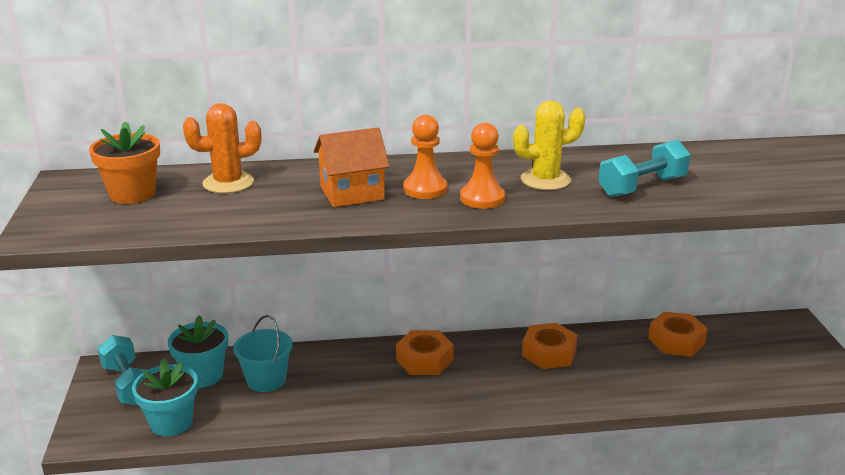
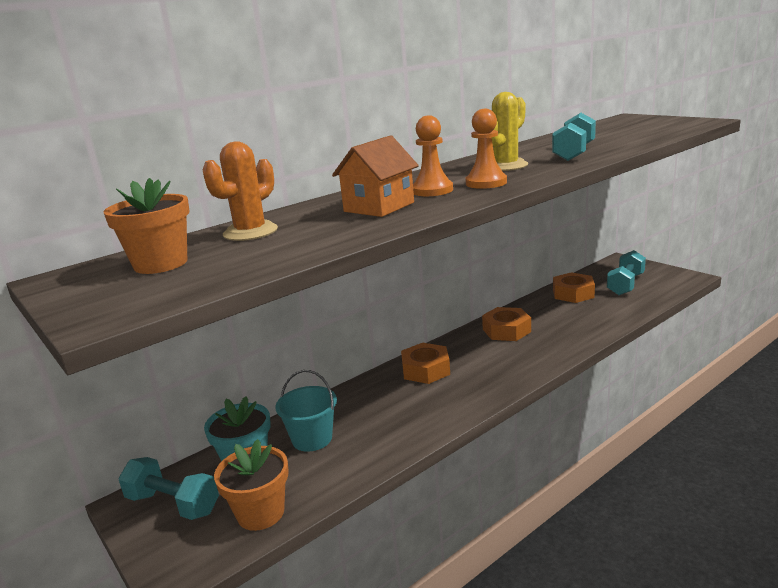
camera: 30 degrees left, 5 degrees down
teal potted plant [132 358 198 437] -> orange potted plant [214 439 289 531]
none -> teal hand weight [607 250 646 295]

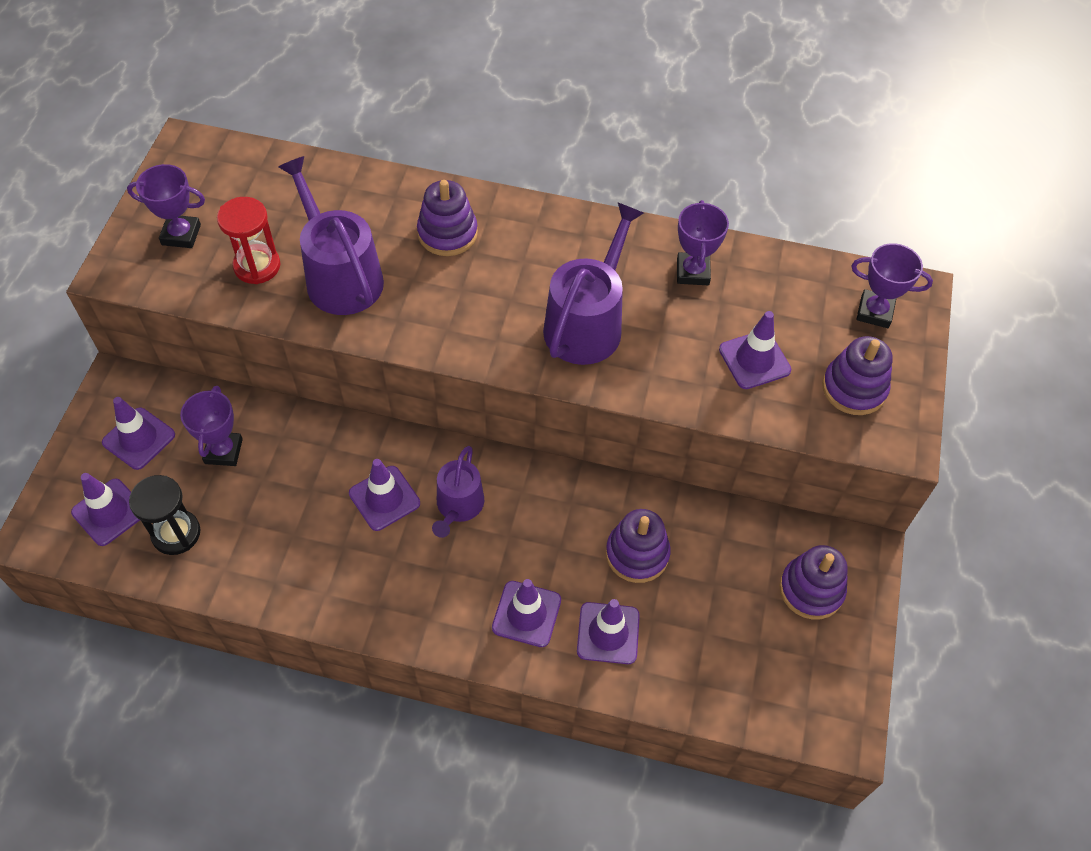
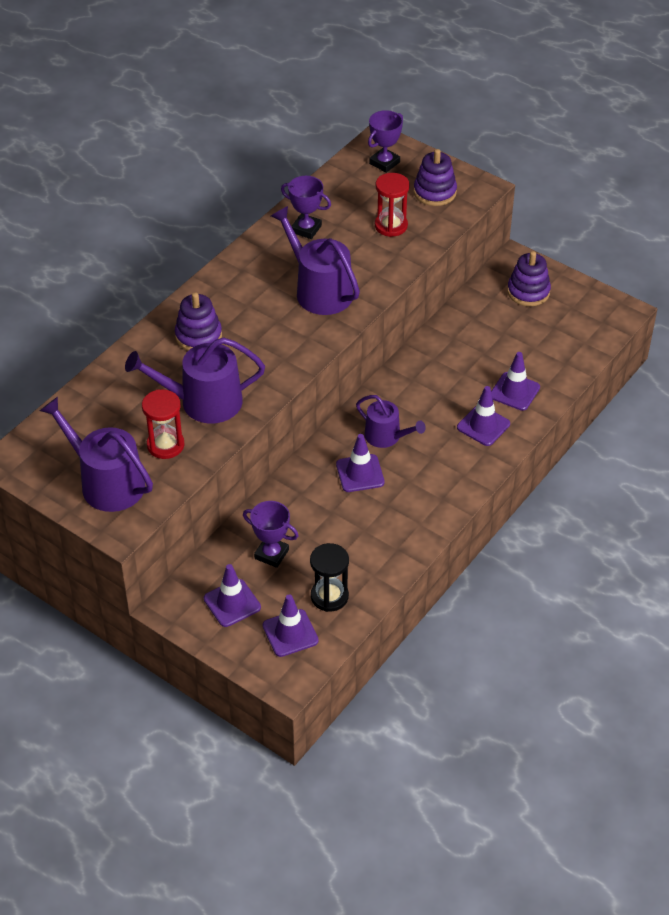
camera: 65 degrees left, 10 degrees down
royal purple award cup [127 164 205 248] -> royal purple watering can [40 397 153 512]
royal purple traffic cone [719 311 791 389] -> red hourglass [375 173 410 237]
royal purple ring stacker [606 509 671 583] -> none

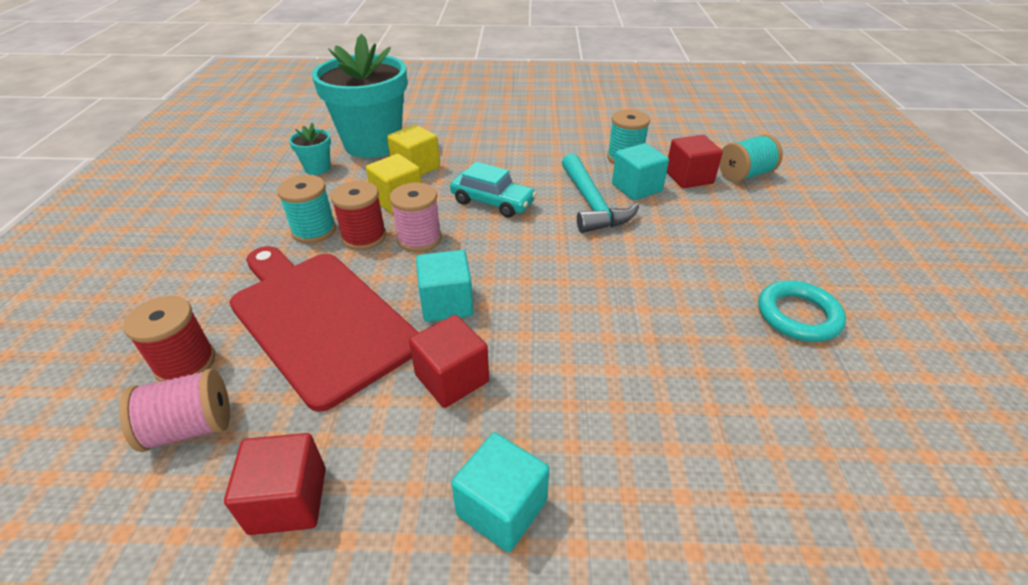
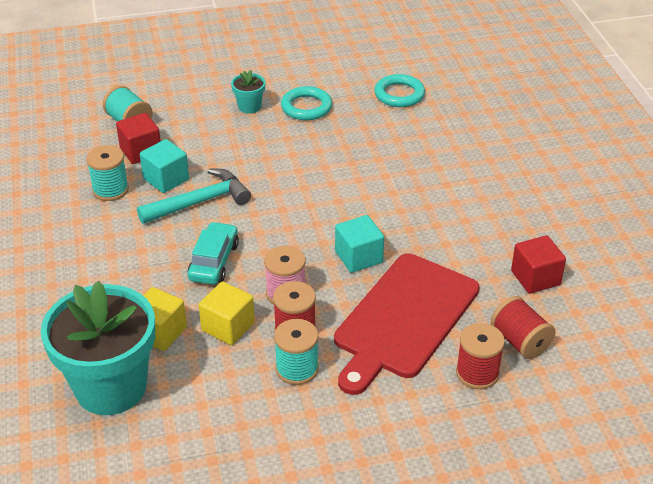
camera: 105 degrees left, 0 degrees up
teal potted plant [289 123 331 175] -> teal potted plant [231 69 265 114], shifted
red cube [409 315 489 408] -> none
rosy spool [119 368 230 452] -> red spool [490 296 556 359]
teal cube [451 433 550 552] -> none
none -> teal torus [374 74 425 107]

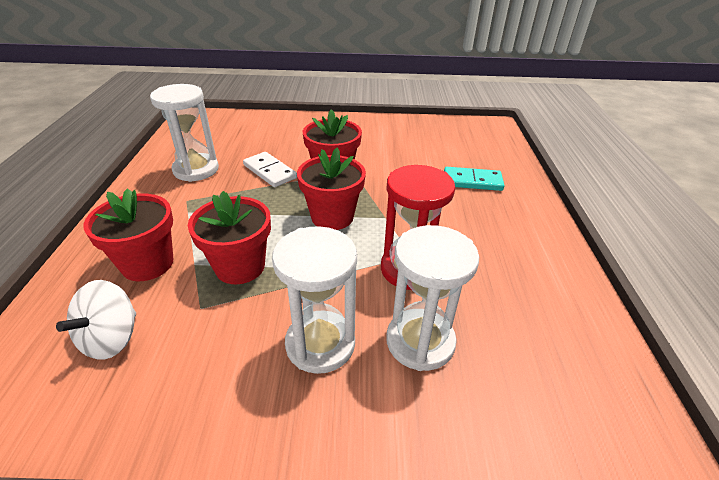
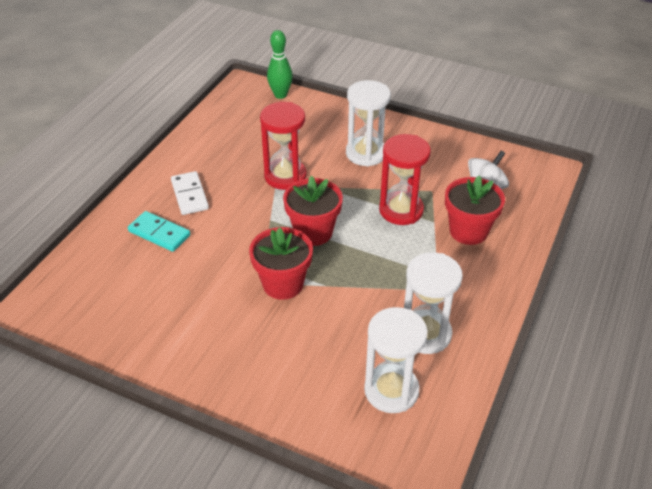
camera: 155 degrees left, 5 degrees up
white domino [243 152 297 187] -> white domino [171 171 209 215], shifted
red potted plant [188 191 271 284] -> red hourglass [379 134 431 225]
white hourglass [386 225 479 371] -> white hourglass [364 307 428 413], shifted
none -> leaf-green tenpin [267 30 293 99]

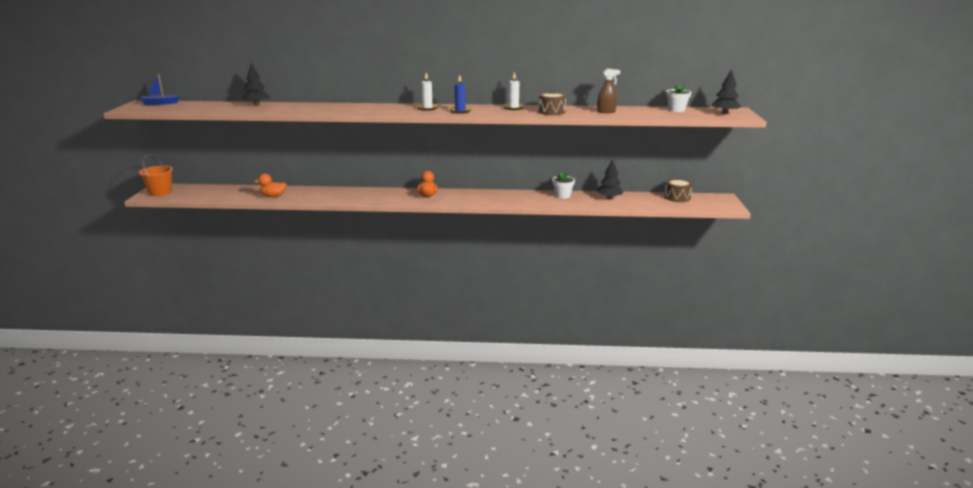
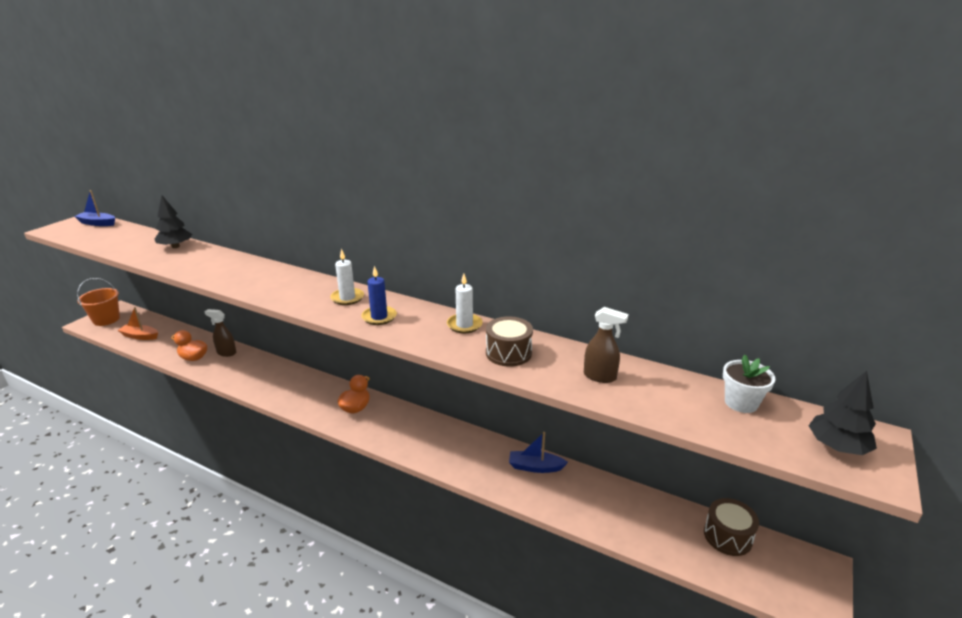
camera: 25 degrees right, 5 degrees up
jet-black toy tree [597 159 623 199] -> none
white potted plant [552 172 575 199] -> cobalt boat [509 432 568 473]
none -> orange boat [118 307 158 340]
none -> russet sprayer [204 309 236 357]

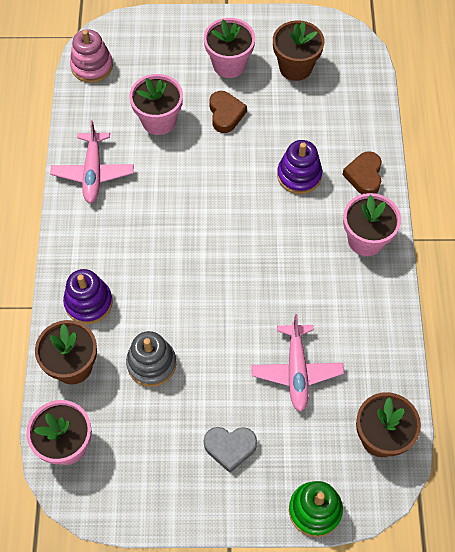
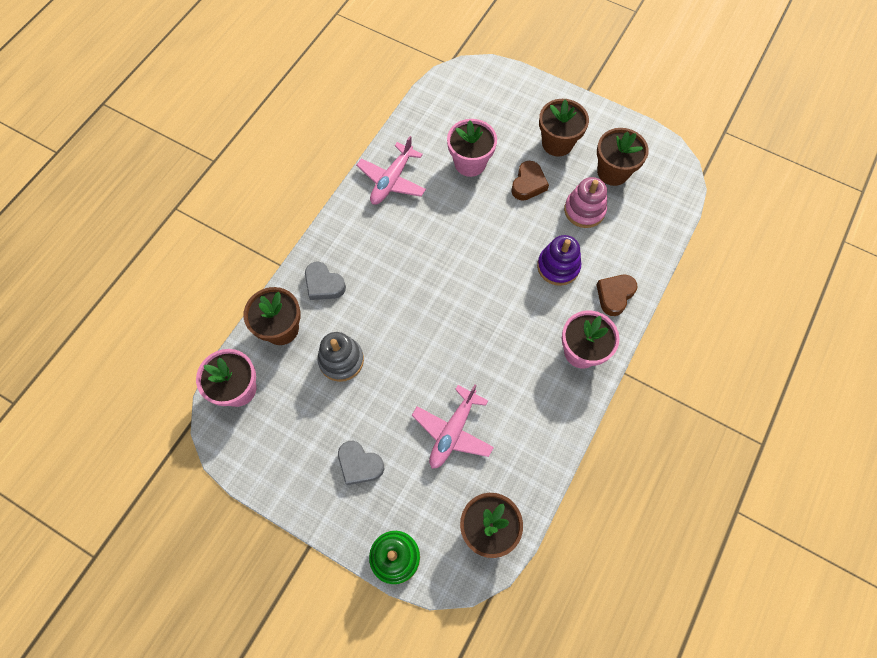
camera: 30 degrees right, 5 degrees up
rosy potted plant [204 18 255 78] -> russet potted plant [539 99 589 156]
rosy ring stacker [70 29 113 83] -> rosy ring stacker [564 177 607 228], shifted
royal purple ring stacker [63 269 113 324] -> gray heart [305 262 346 300]

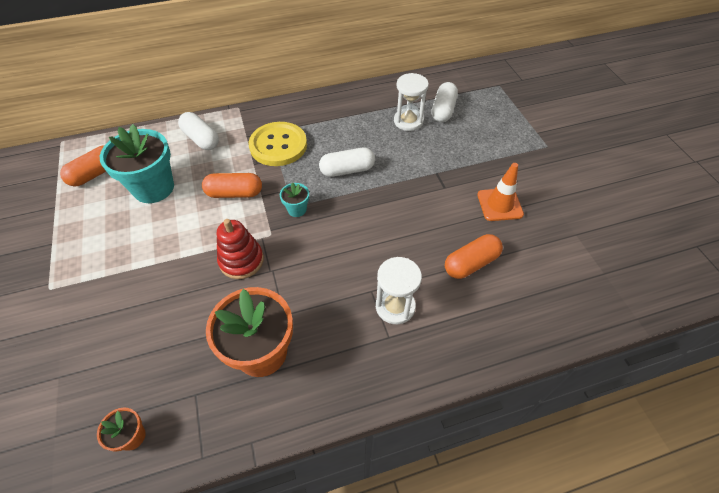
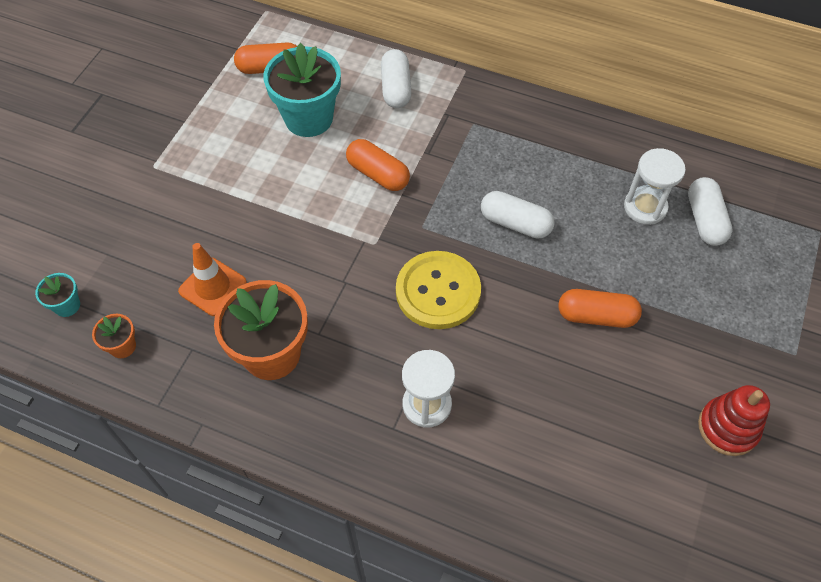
camera: 40 degrees right, 5 degrees up
white pill shape [432 82 458 122] -> white pill shape [688 177 733 246], 60 degrees counterclockwise
yellow sewing button [249 122 307 166] -> yellow sewing button [396 251 481 329], shifted
orange traffic cone [477 163 524 221] -> orange traffic cone [178 243 247 316], shifted
teal potted plant [280 182 309 217] -> teal potted plant [35 273 80 317], shifted
red ring stacker [217 219 264 279] -> red ring stacker [698 385 770 456], shifted
orange pill shape [445 234 503 279] -> orange pill shape [558 289 642 328], shifted

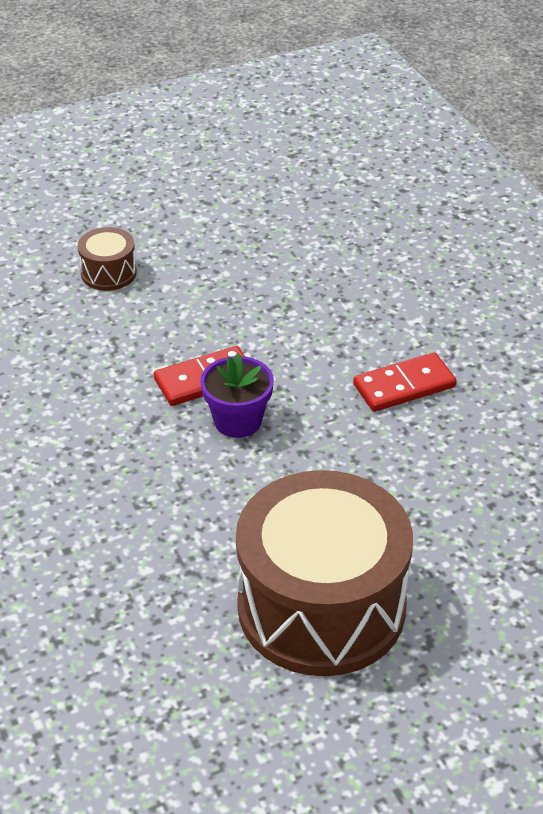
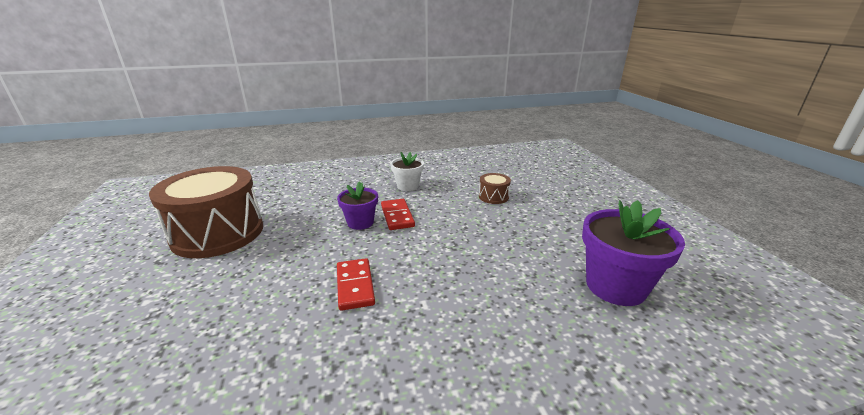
camera: 100 degrees right, 15 degrees down
none -> white potted plant [390 152 424 191]
none -> royal purple potted plant [582 200 685 306]

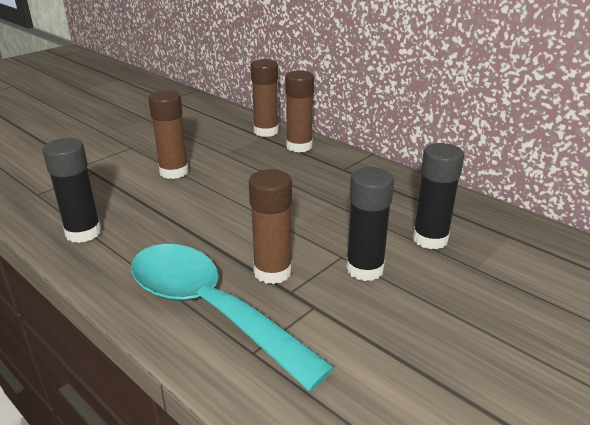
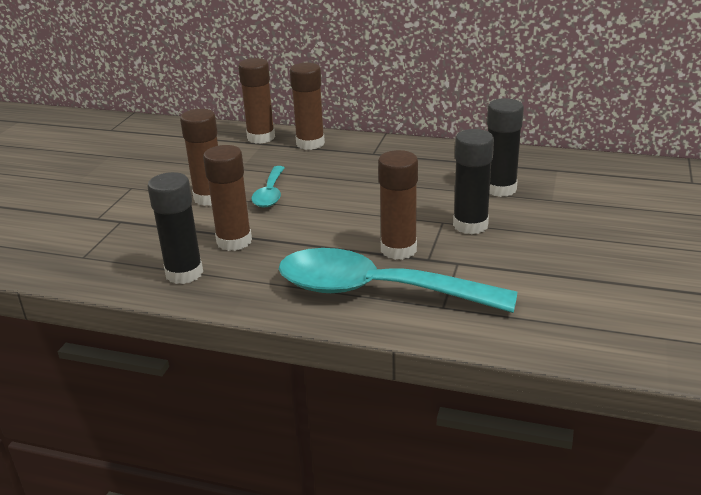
camera: 25 degrees left, 0 degrees up
none -> russet glue stick [203 145 252 251]
none -> teal teaspoon [251 166 285 207]

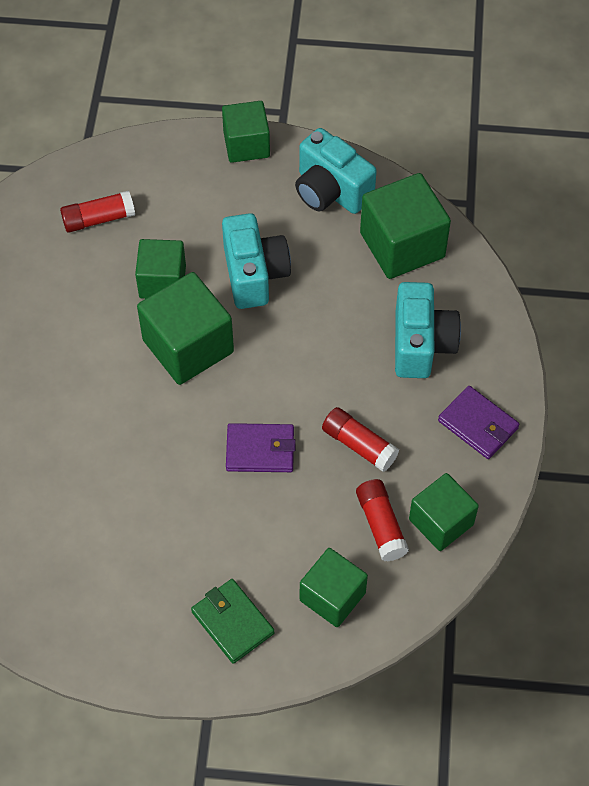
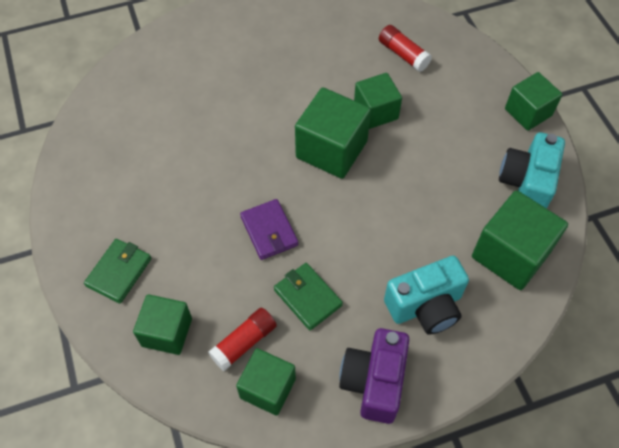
camera: 65 degrees right, 0 degrees up
teal photo camera [222 213 291 309] -> none
royal purple card wallet [438 386 520 459] -> royal purple photo camera [339 328 409 424]
red glue stick [322 407 399 472] -> leaf-green card wallet [274 263 343 330]

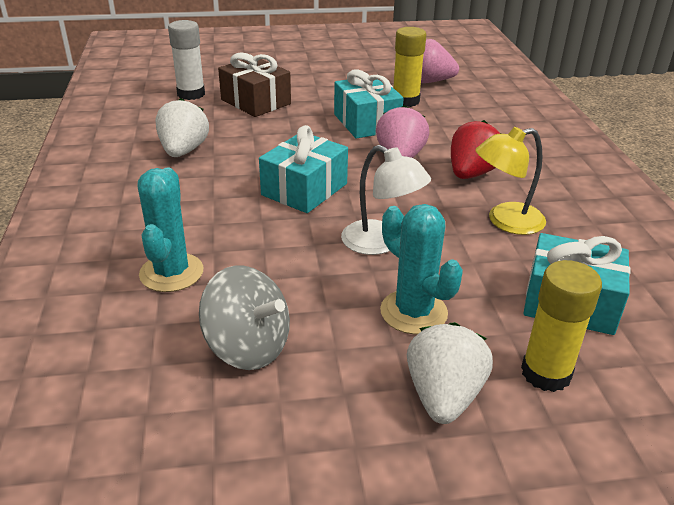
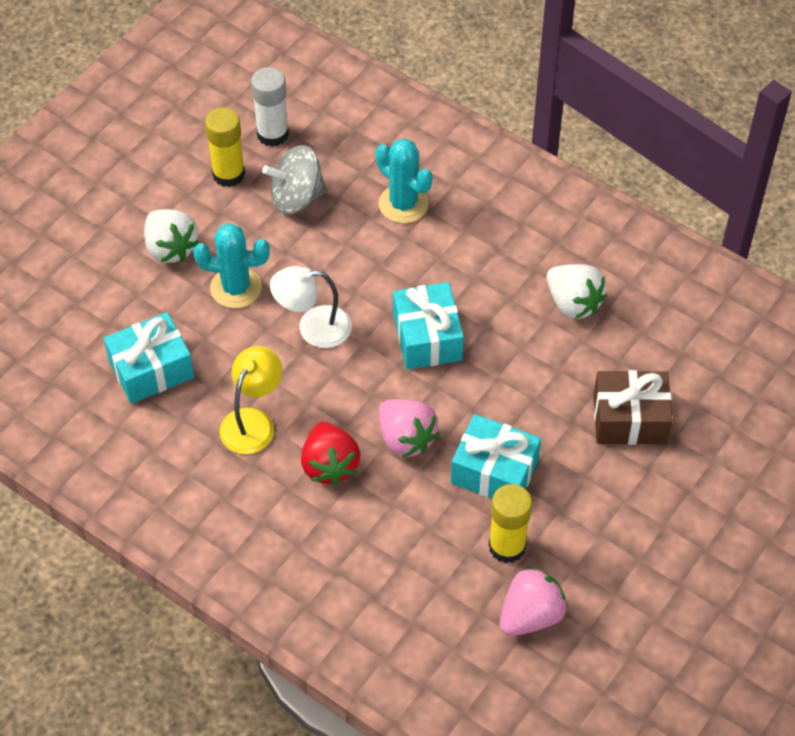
camera: 135 degrees right, 20 degrees up
white glue stick [168 20 205 100] -> white glue stick [251 67 289 147], shifted
yellow glue stick [521 260 602 392] -> yellow glue stick [205 107 245 187], shifted

